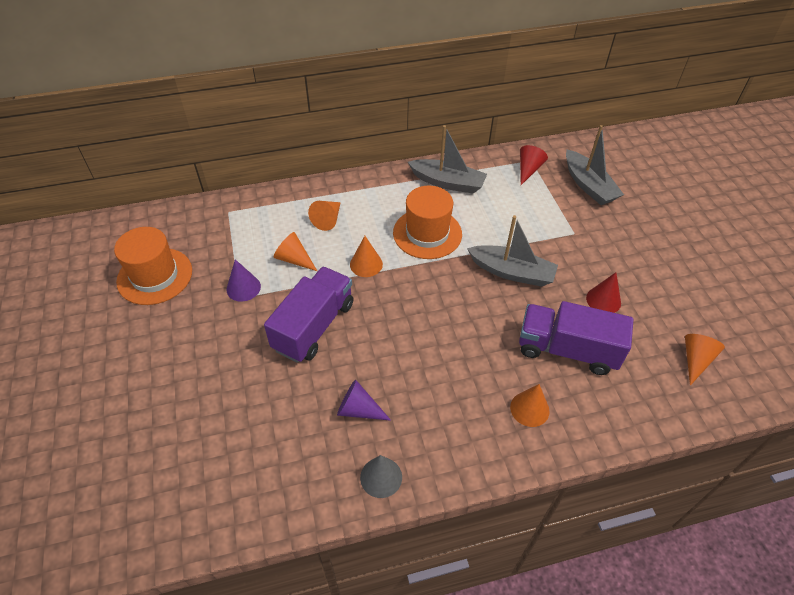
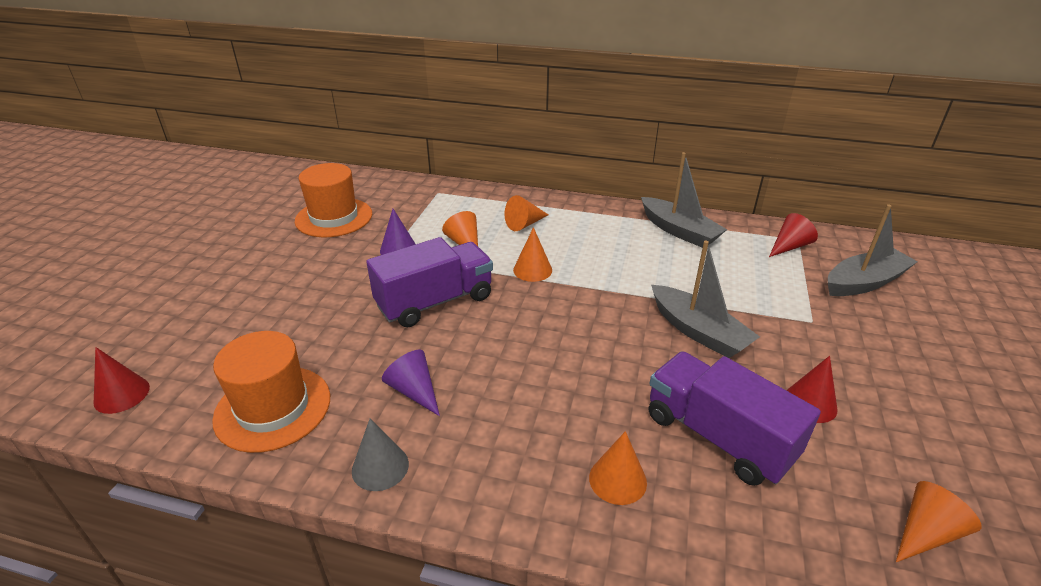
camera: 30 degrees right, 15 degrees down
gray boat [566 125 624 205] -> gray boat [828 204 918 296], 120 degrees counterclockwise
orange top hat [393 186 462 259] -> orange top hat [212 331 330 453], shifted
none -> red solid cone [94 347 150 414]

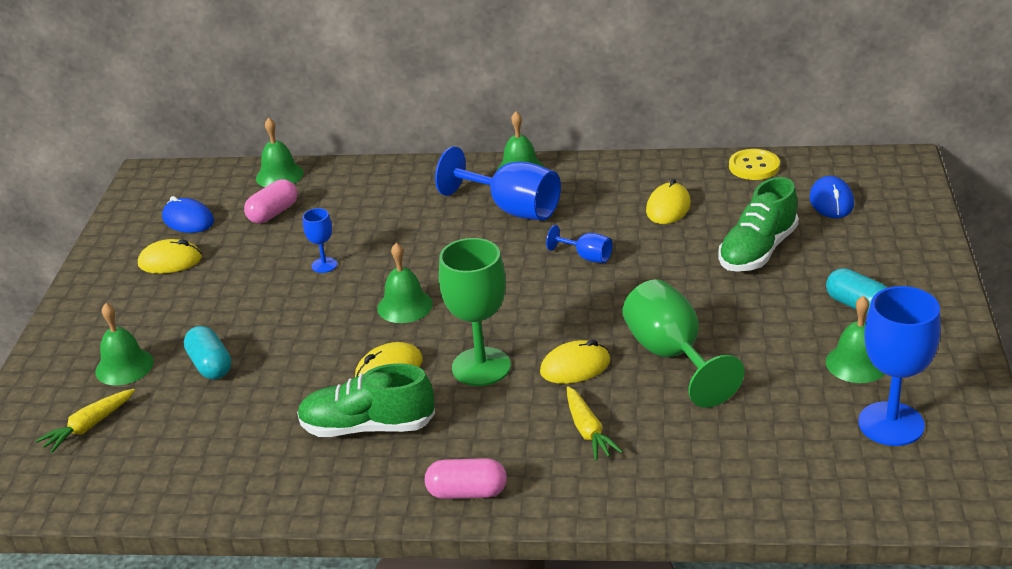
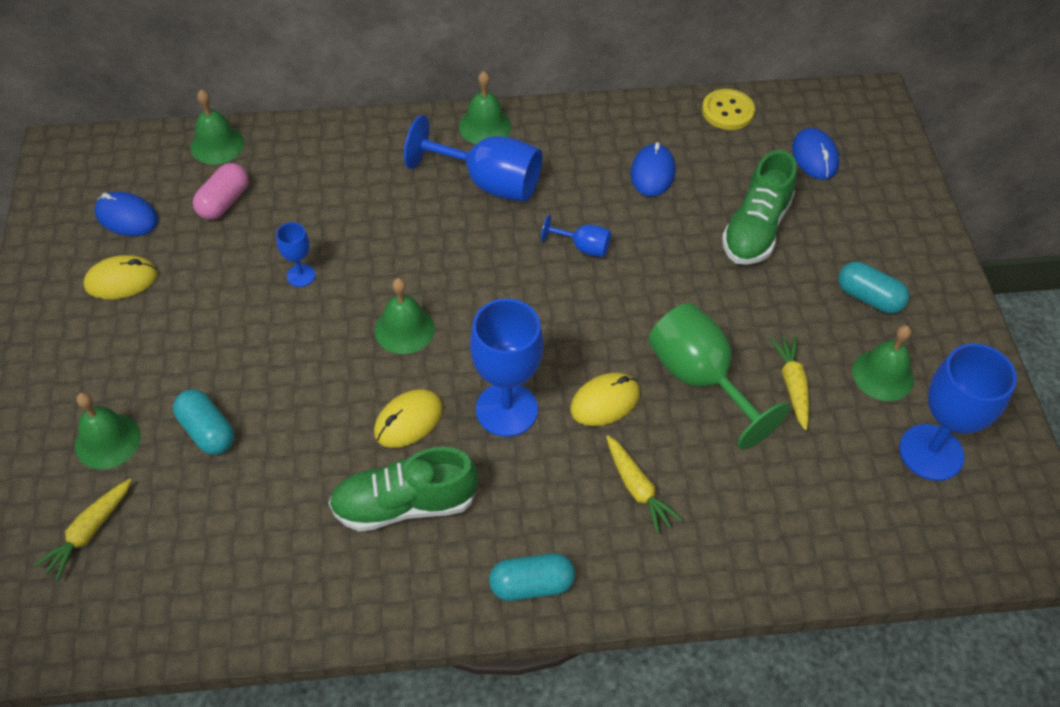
camera: 15 degrees left, 20 degrees up
yellow computer mouse [646 179 691 224] -> cobalt computer mouse [631 142 675 197]
leaf-green wine glass [439 238 511 386] -> cobalt wine glass [470 299 543 437]
rosy pill shape [425 458 507 499] -> teal pill shape [489 553 575 601]
none -> yellow toy carrot [769 336 809 431]

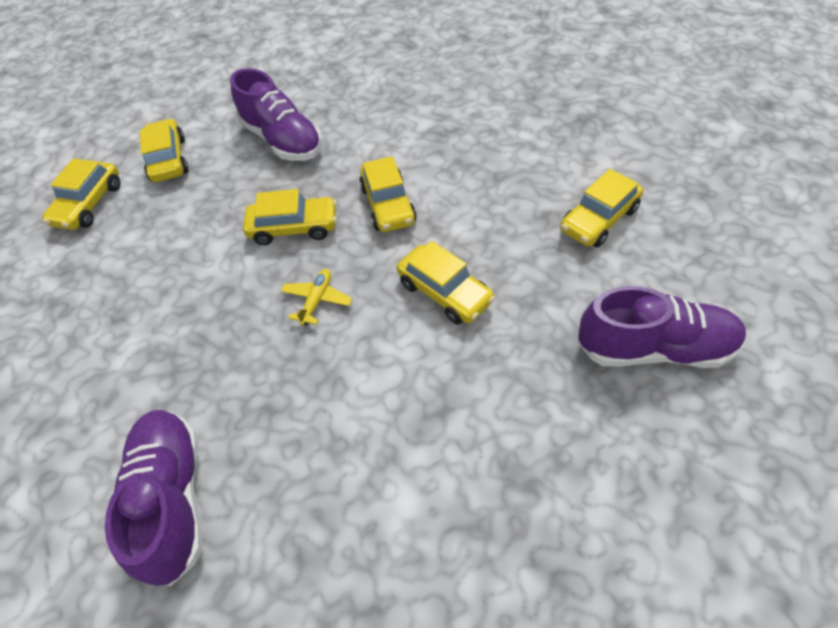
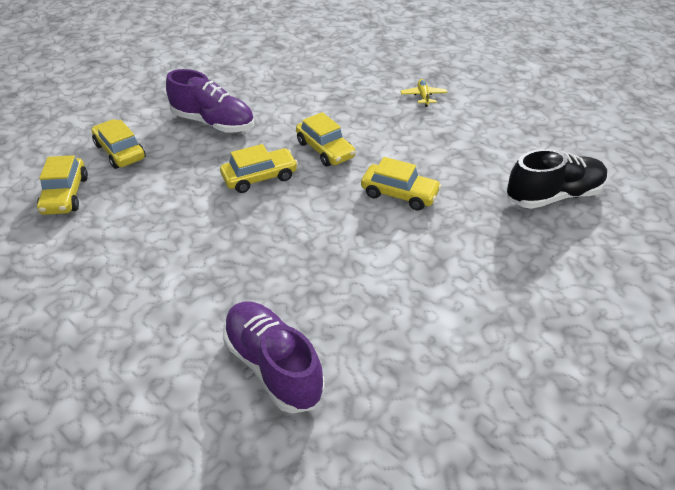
camera: 25 degrees left, 10 degrees down
yellow automobile [560 169 643 247] -> none
yellow aeroplane [281 269 352 325] -> yellow aeroplane [400 79 447 107], shifted
royal purple sneaker [577 286 746 368] -> jet-black sneaker [507 149 608 209]

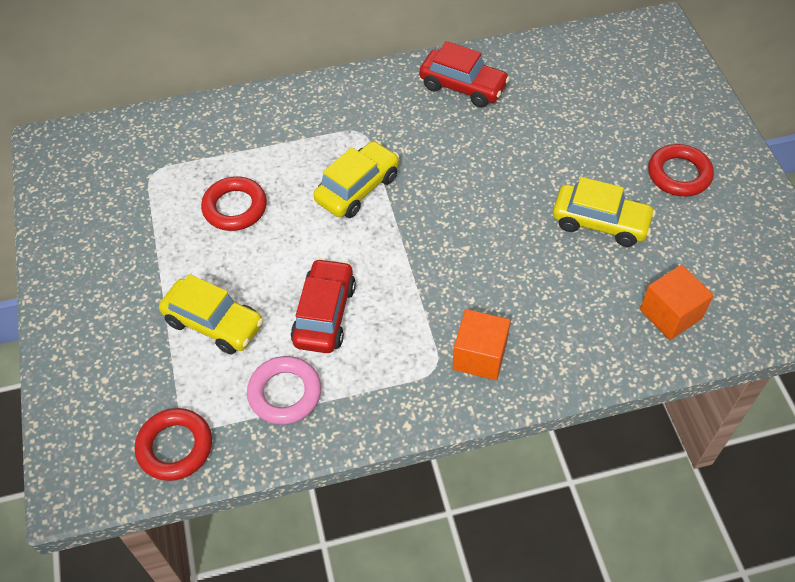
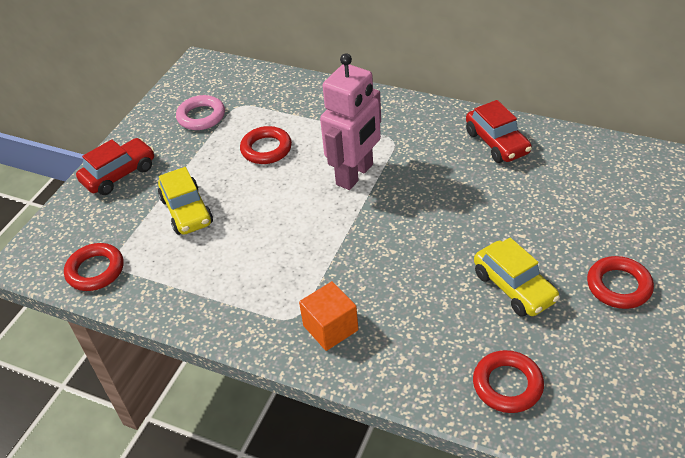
camera: 40 degrees right, 10 degrees down
yellow automobile [313 141 399 218] -> rosy robot figure [320 53 381 190]
red automobile [291 258 356 353] -> red automobile [76 138 154 195], shifted
orange cube [640 265 714 340] -> red torus [473 350 544 413]
rosy torus [247 356 321 424] -> rosy torus [176 95 225 130], shifted

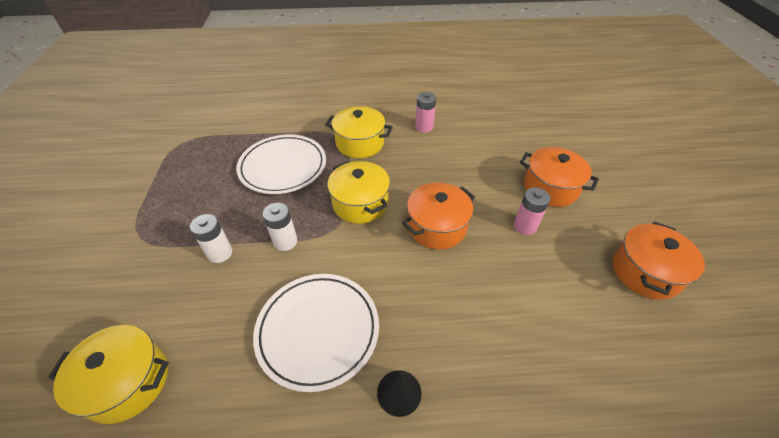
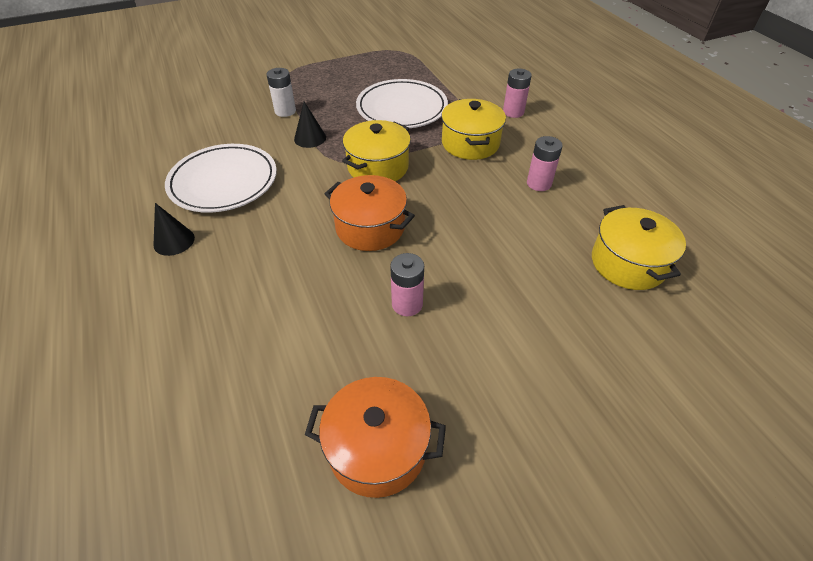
camera: 70 degrees right, 0 degrees up
orange stockpot [520 147 599 207] -> none
white battery [263 203 297 251] -> jet-black solid cone [294 102 326 148]
yellow stockpot [48 325 169 424] -> yellow stockpot [592 205 686 290], shifted
none -> rosy battery [503 69 532 118]

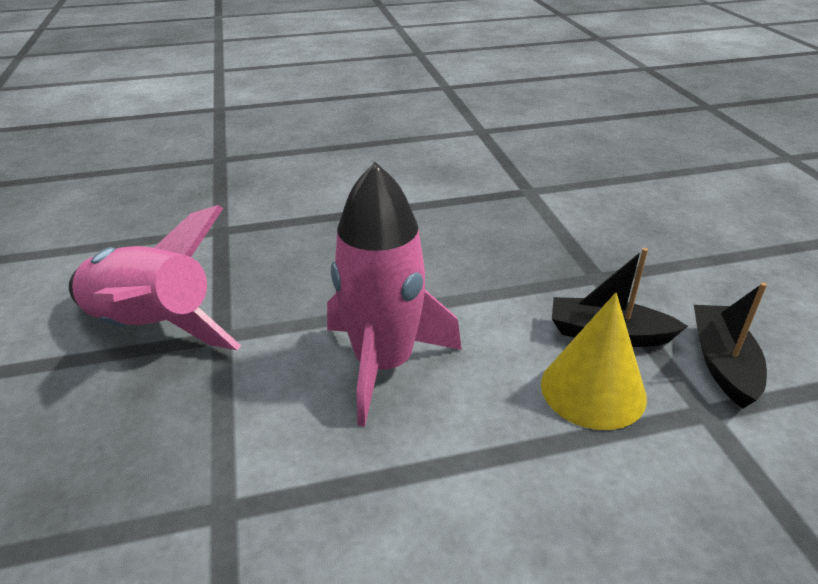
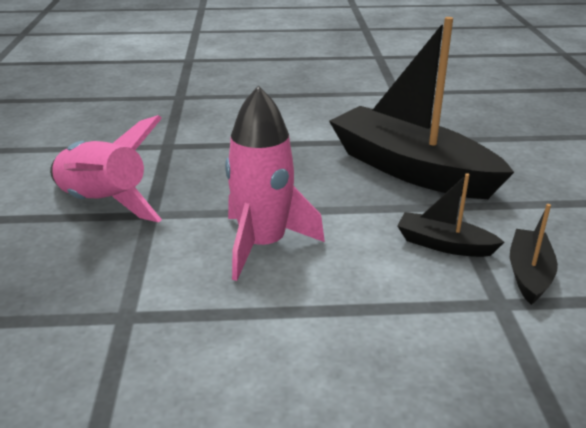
camera: 10 degrees right, 5 degrees down
yellow solid cone [541 293 647 430] -> none
none -> jet-black boat [329 17 514 199]

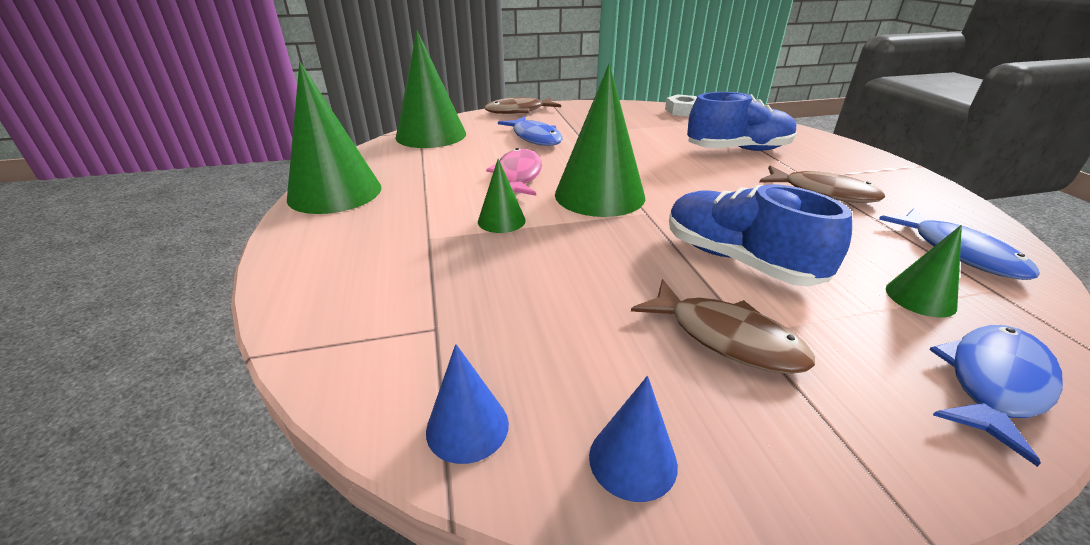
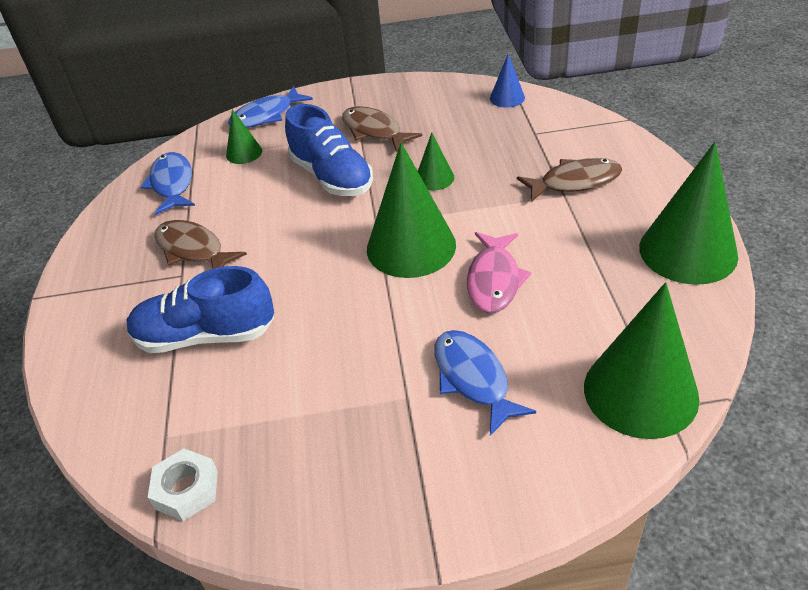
camera: 170 degrees left, 10 degrees up
russet fish [484 97 561 114] -> russet fish [517 158 622 202], shifted
leaf-green solid cone [478 159 526 233] -> leaf-green solid cone [418 132 454 190], shifted
cobalt solid cone [589 376 678 502] -> none

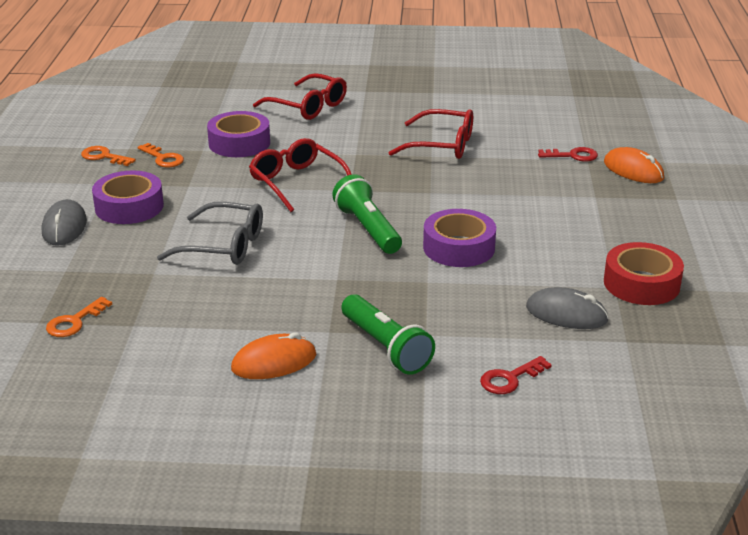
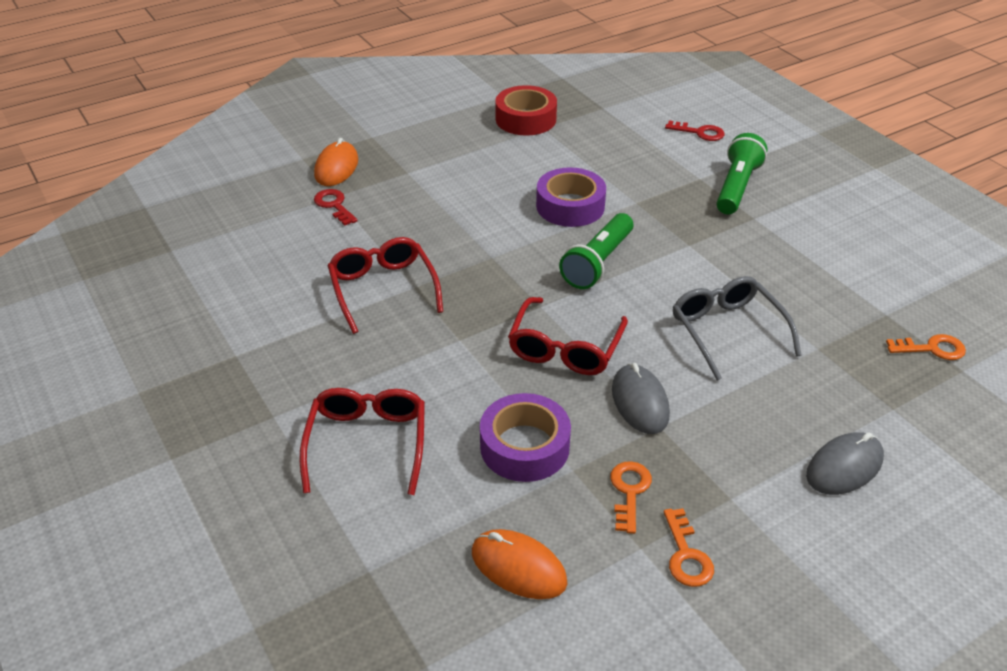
camera: 125 degrees left, 10 degrees up
royal purple tape [92 170 164 224] -> none
gray computer mouse [526 287 609 329] -> gray computer mouse [612 363 670 434], shifted
orange computer mouse [231 332 316 379] -> orange computer mouse [472 529 567 599], shifted

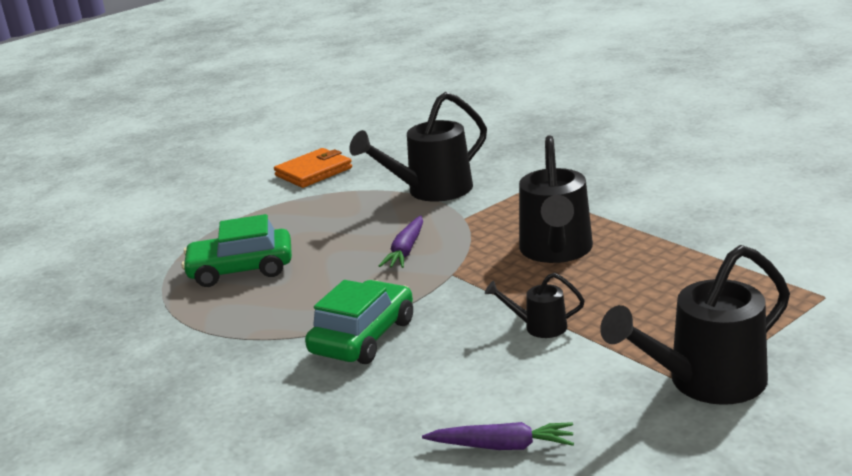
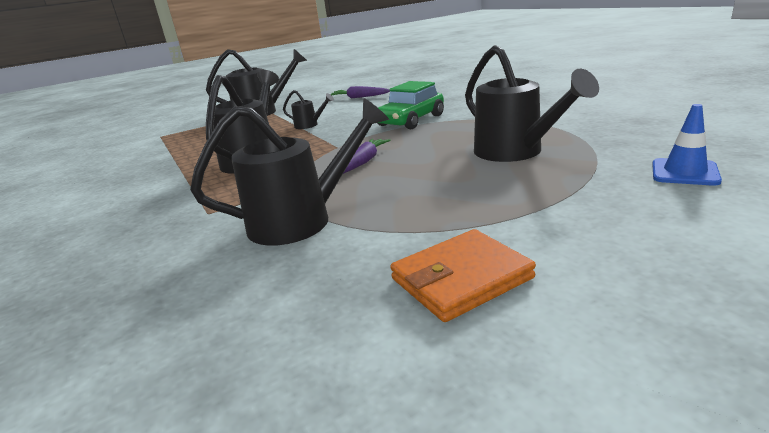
camera: 170 degrees left, 0 degrees up
leaf-green automobile [181 214 292 287] -> jet-black watering can [465 45 599 162]
none -> cobalt traffic cone [652 104 722 186]

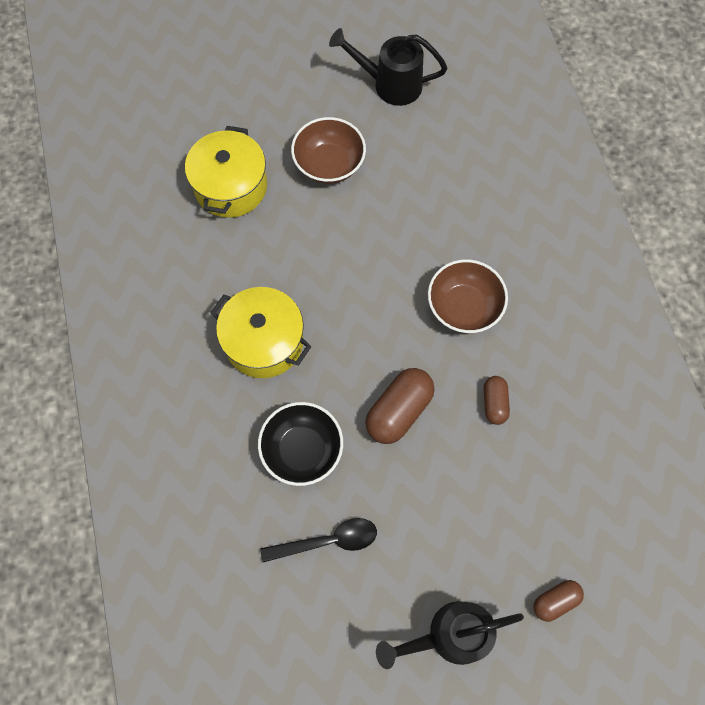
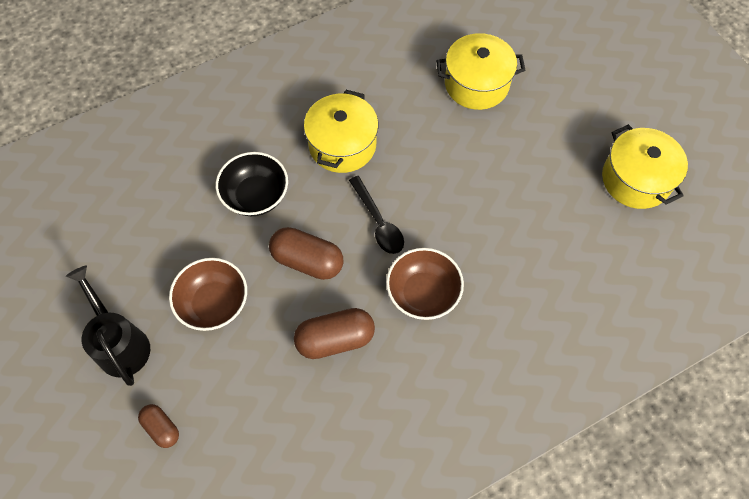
camera: 75 degrees right, 5 degrees down
jet-black watering can [329 28 447 106] -> yellow stockpot [602 124 688 209]
russet deep dish [291 117 366 184] -> russet deep dish [169 258 247 331], shifted
russet pill shape [484 376 510 425] -> russet pill shape [294 308 375 359], x1.72
jet-black teaspoon [260 518 377 562] -> jet-black teaspoon [349 176 404 254], shifted

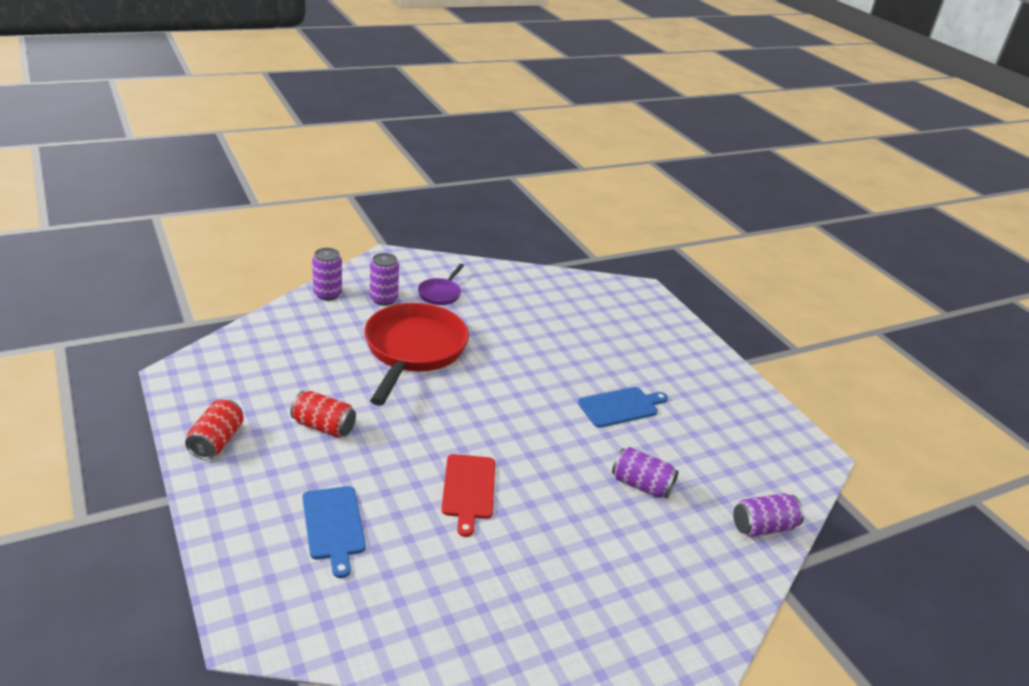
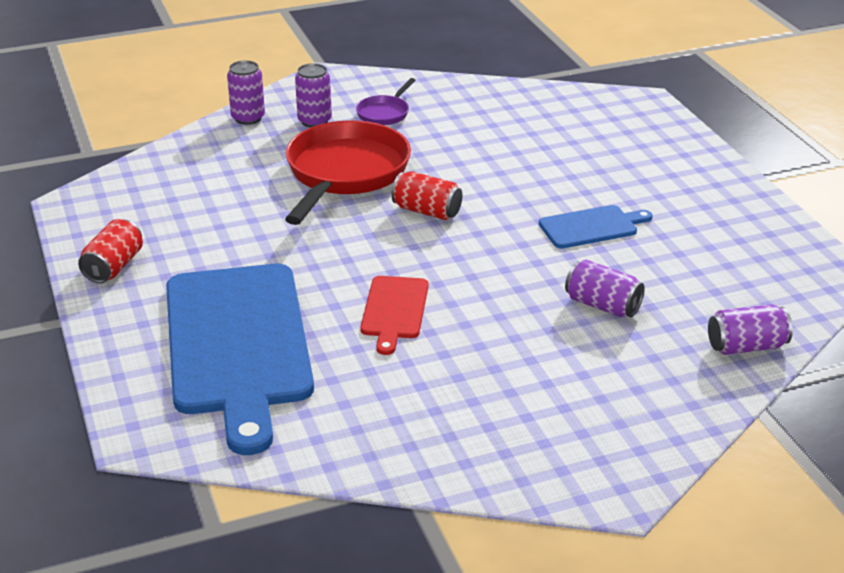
camera: 10 degrees right, 0 degrees up
red soda can [290 391 356 438] -> red soda can [391 171 462 220], shifted
cobalt cutting board [303 486 366 578] -> cobalt cutting board [166 264 314 455], x2.22

